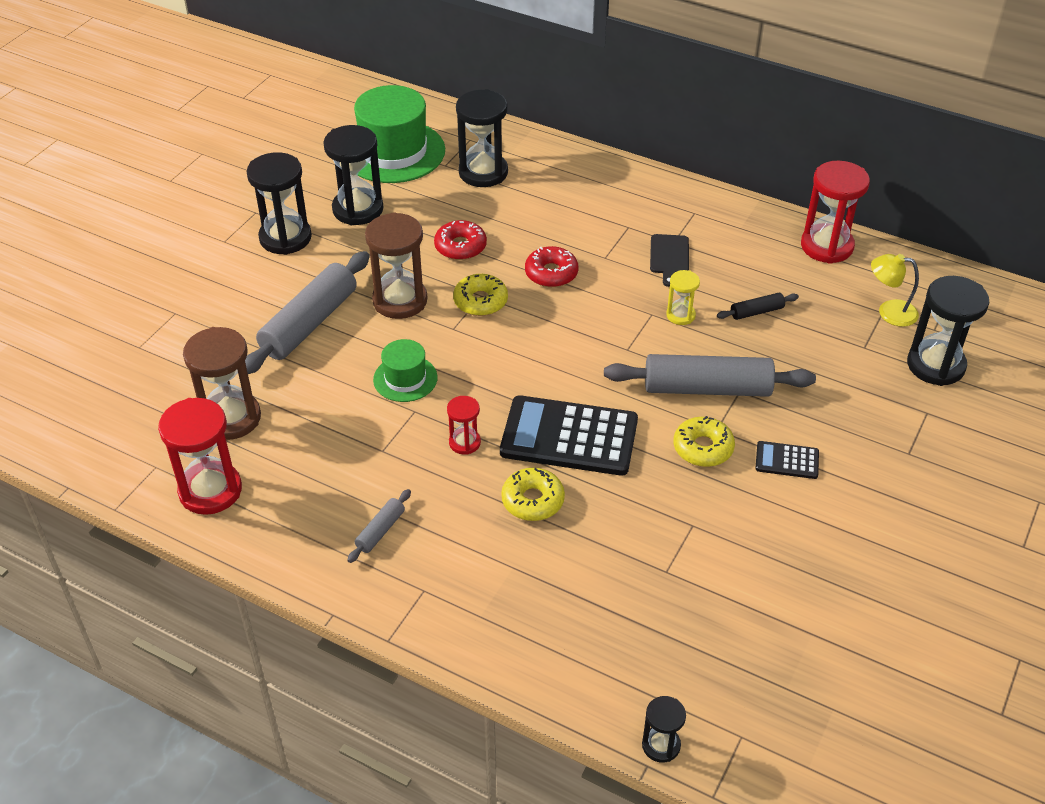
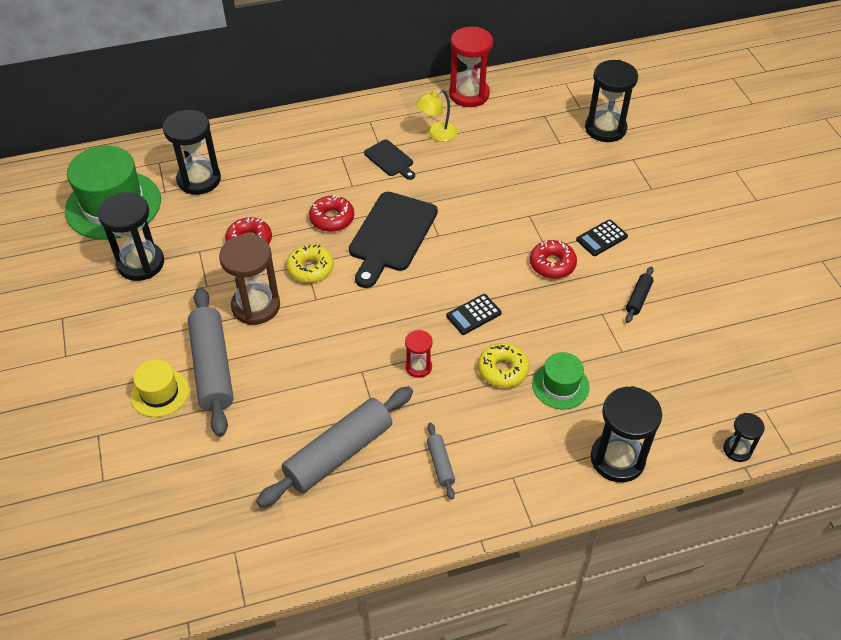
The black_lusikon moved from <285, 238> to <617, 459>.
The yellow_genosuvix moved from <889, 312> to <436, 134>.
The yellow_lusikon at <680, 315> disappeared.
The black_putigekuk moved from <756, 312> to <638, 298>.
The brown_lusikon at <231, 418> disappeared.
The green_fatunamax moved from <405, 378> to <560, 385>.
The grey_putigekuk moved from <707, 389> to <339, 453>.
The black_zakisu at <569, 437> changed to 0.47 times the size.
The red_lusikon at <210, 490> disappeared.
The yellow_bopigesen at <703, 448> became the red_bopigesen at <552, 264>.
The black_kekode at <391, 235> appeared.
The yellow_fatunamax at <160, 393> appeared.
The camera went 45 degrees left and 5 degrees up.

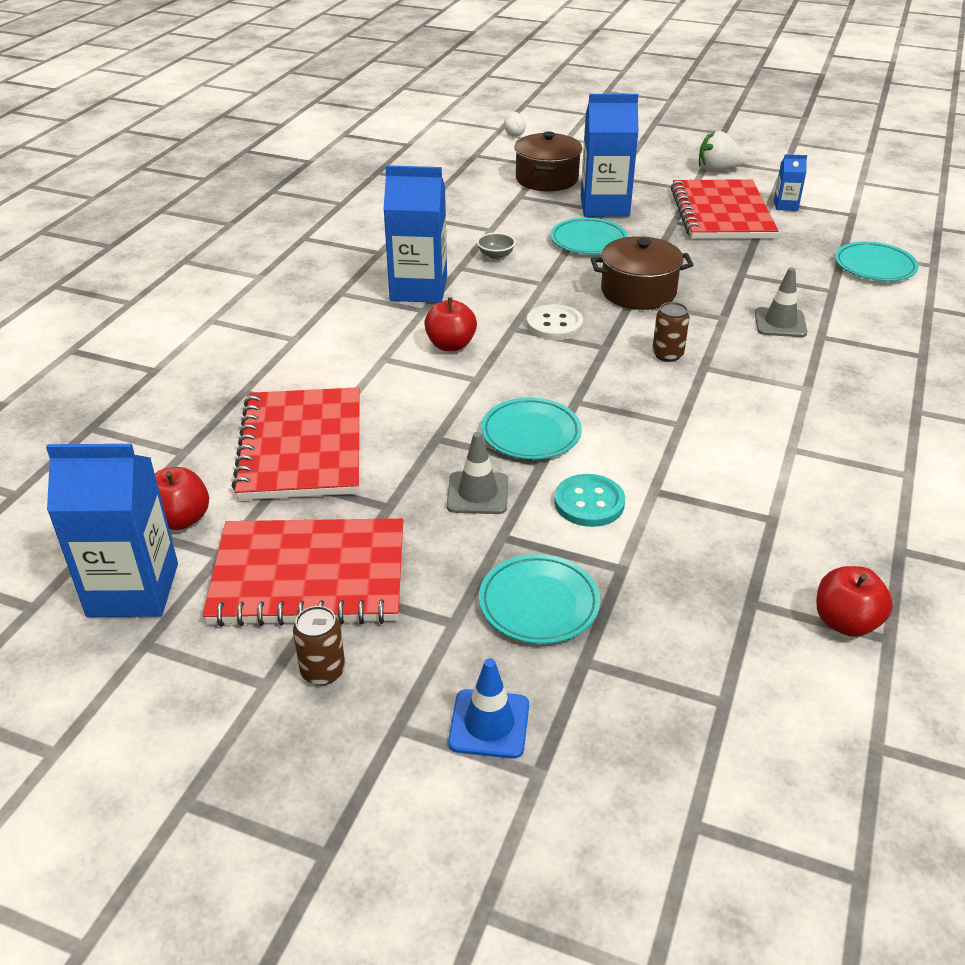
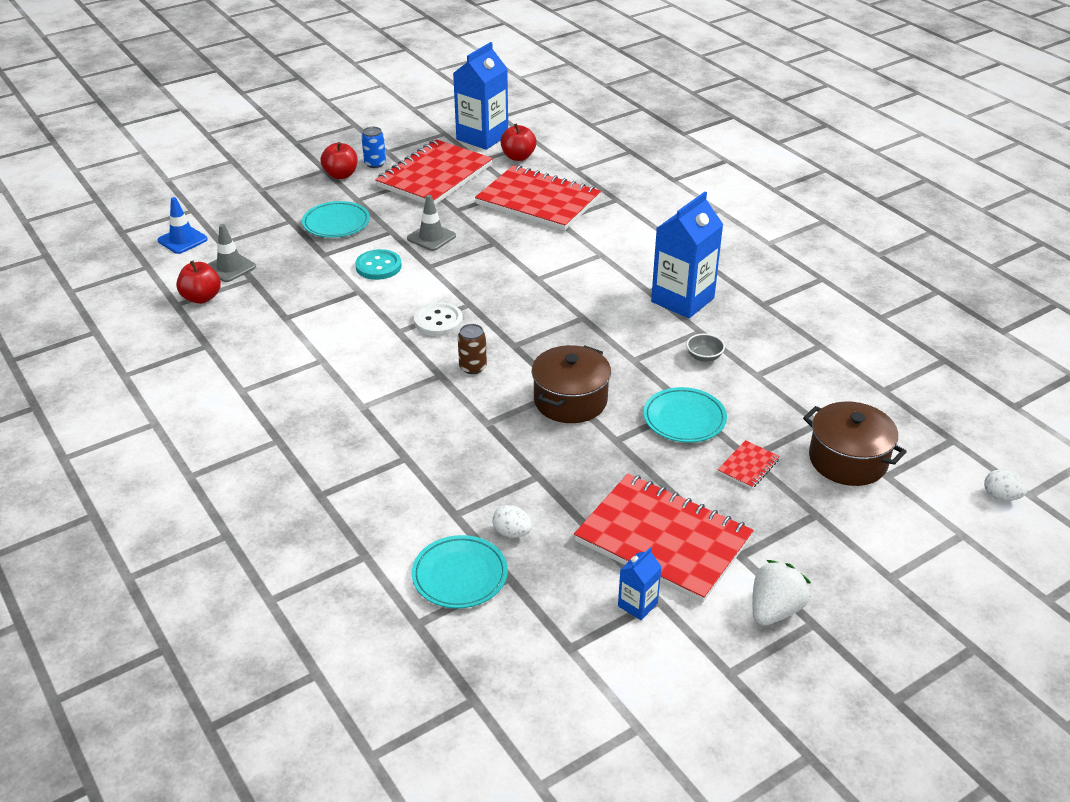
The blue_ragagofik at <604, 206> was replaced by the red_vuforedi at <748, 466>.
The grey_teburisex moved from <780, 323> to <230, 267>.
The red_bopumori moved from <451, 345> to <341, 175>.
The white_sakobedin moved from <554, 325> to <438, 321>.
The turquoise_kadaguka at <531, 433> disappeared.
The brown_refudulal at <323, 671> became the blue_refudulal at <375, 163>.
The blue_teburisex moved from <489, 724> to <182, 240>.
The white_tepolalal at <512, 533> appeared.
The camera went 125 degrees right and 0 degrees up.

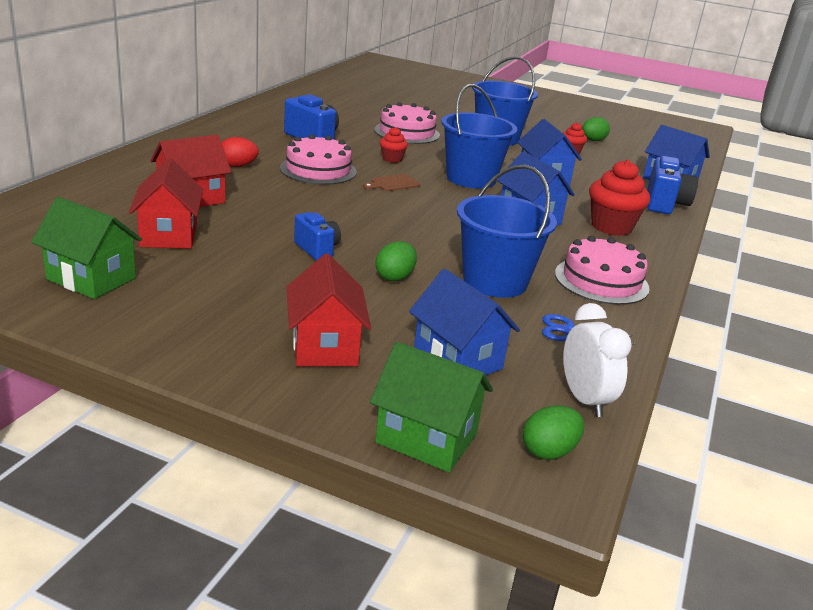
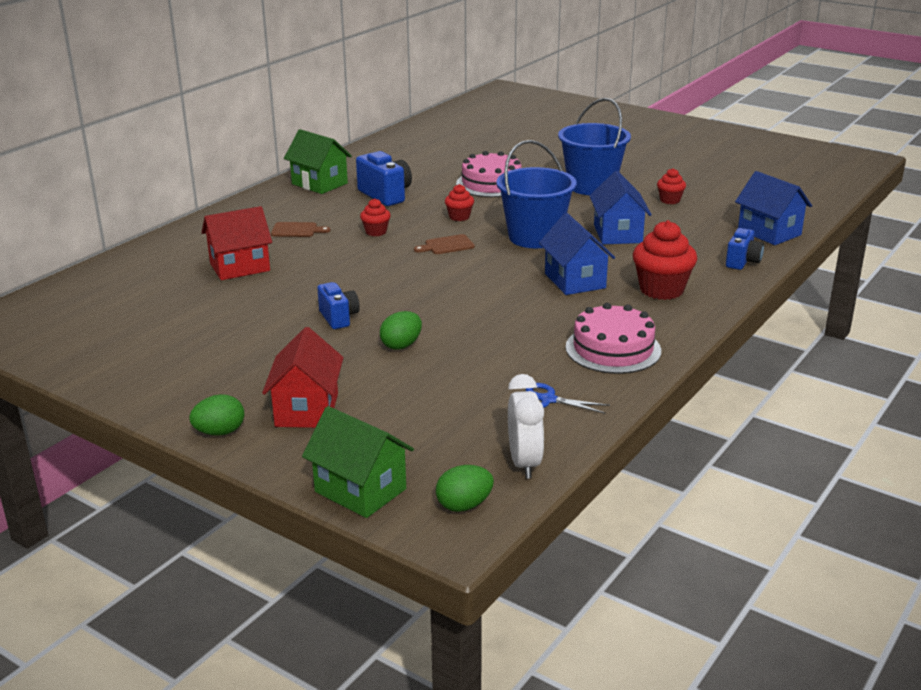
The green_tepolalal moved from <592, 140> to <220, 432>.
The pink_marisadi at <318, 170> was replaced by the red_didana at <376, 232>.
The red_tepolalal at <238, 166> was replaced by the brown_kekode at <296, 230>.
The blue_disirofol at <664, 204> changed to 0.65 times the size.
The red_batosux at <169, 235> disappeared.
The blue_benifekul at <495, 281> disappeared.
The green_batosux moved from <91, 279> to <319, 184>.
The blue_batosux at <457, 359> disappeared.
The camera went 15 degrees right and 0 degrees up.

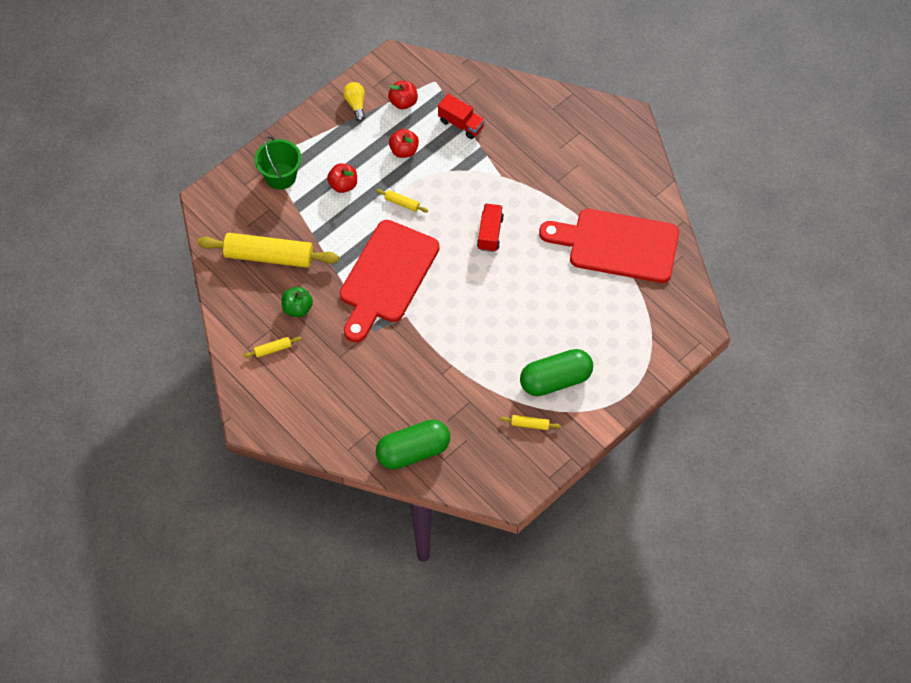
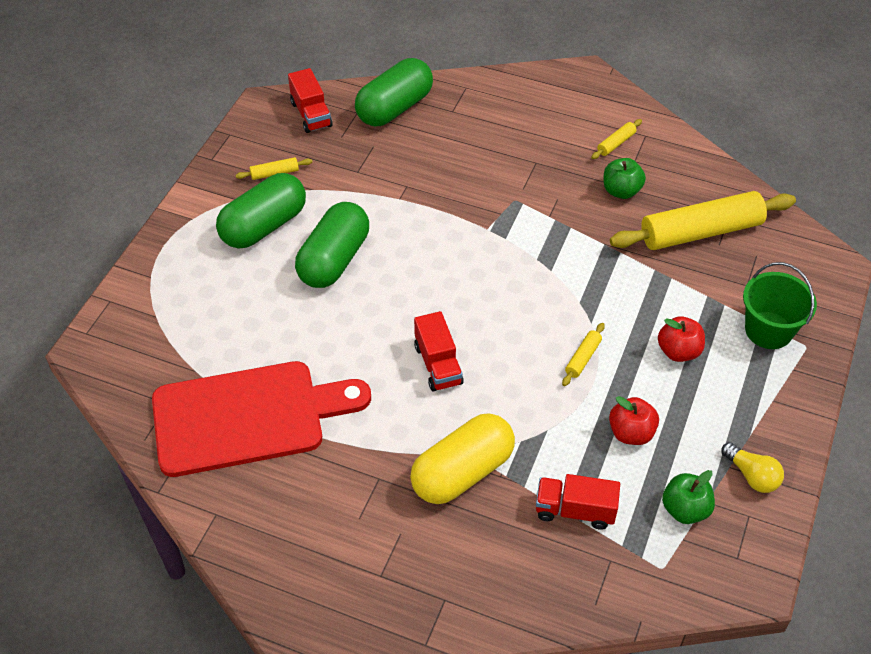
The red_bopumori at <403, 102> became the green_bopumori at <685, 509>.
The yellow_putigekuk at <402, 203> turned 60 degrees counterclockwise.
The red_kekode at <386, 276> disappeared.
The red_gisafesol at <311, 114> appeared.
The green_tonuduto at <334, 260> appeared.
The yellow_tonuduto at <462, 472> appeared.
The camera went 155 degrees right and 10 degrees down.

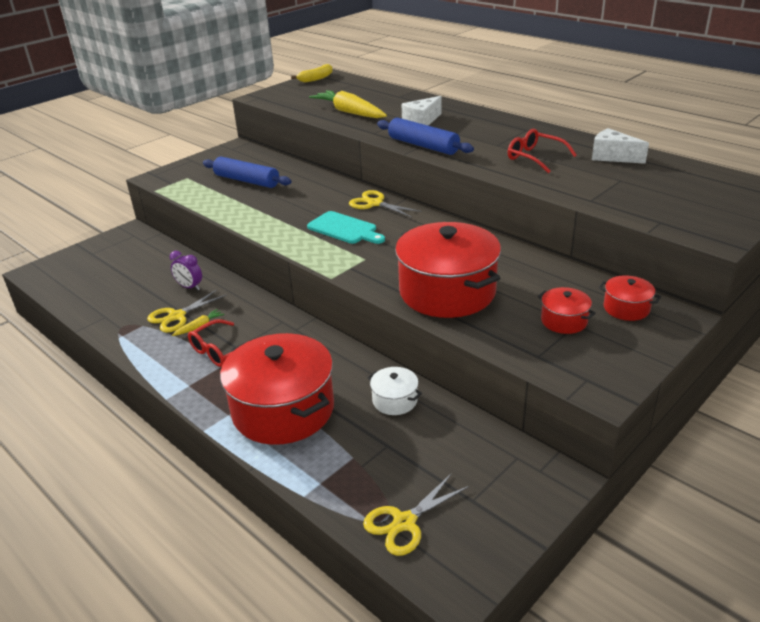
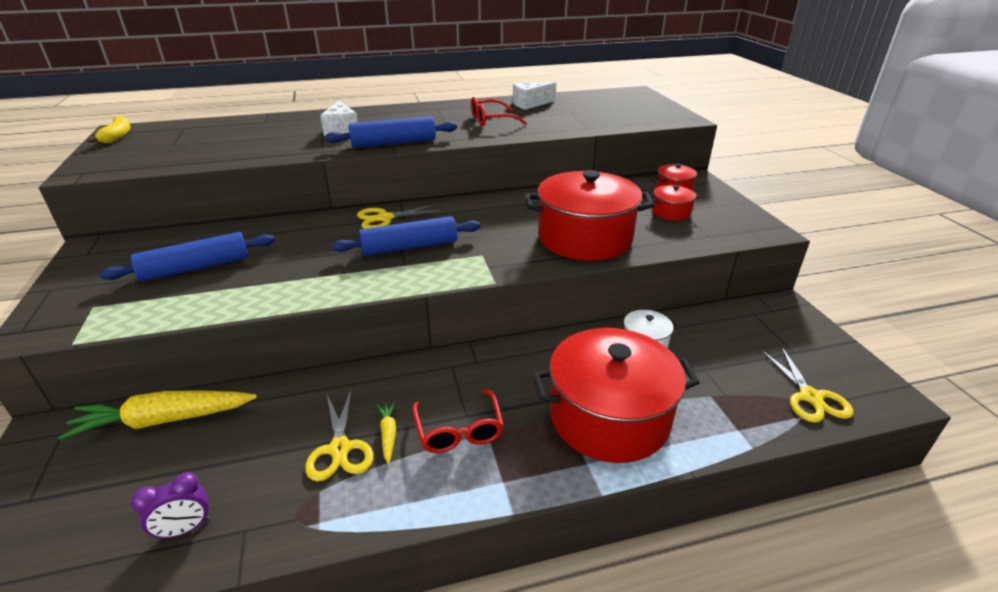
The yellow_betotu moved from <349, 112> to <165, 420>.
The turquoise_kekode at <344, 229> was replaced by the blue_putigekuk at <409, 247>.
The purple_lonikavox moved from <189, 287> to <185, 529>.
The camera went 60 degrees left and 0 degrees up.

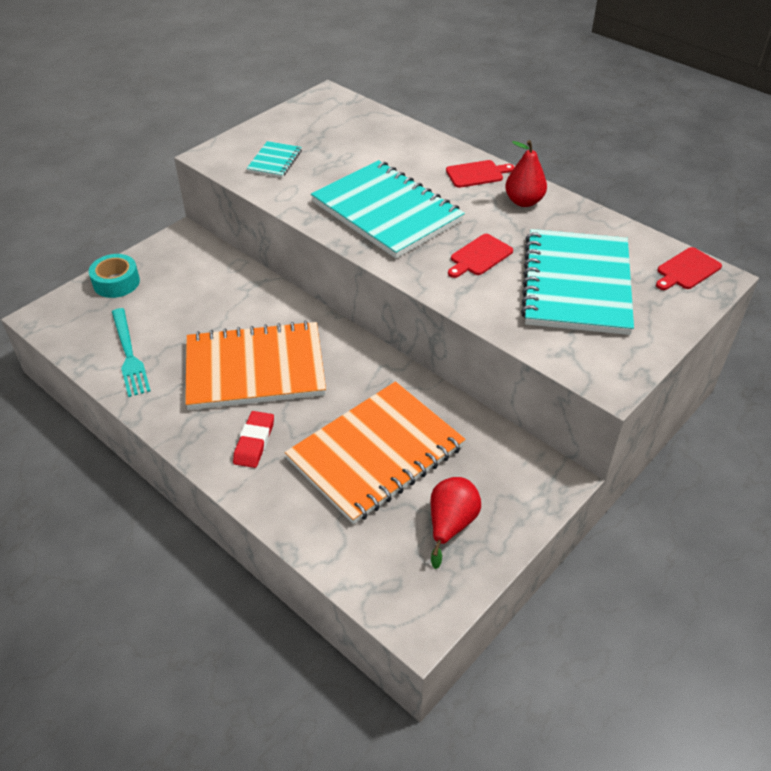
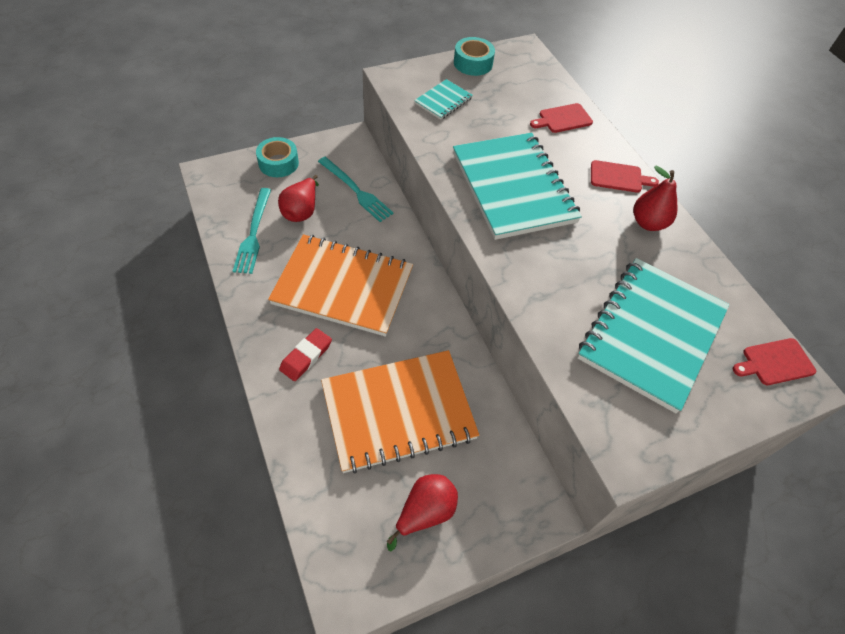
The red_kekode moved from <479, 256> to <563, 119>.
The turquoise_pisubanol at <473, 63> appeared.
The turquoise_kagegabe at <356, 191> appeared.
The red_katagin at <301, 211> appeared.
The camera went 20 degrees right and 10 degrees up.

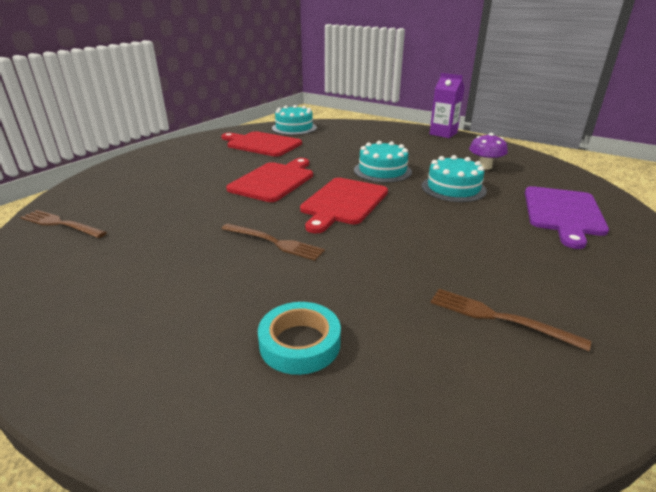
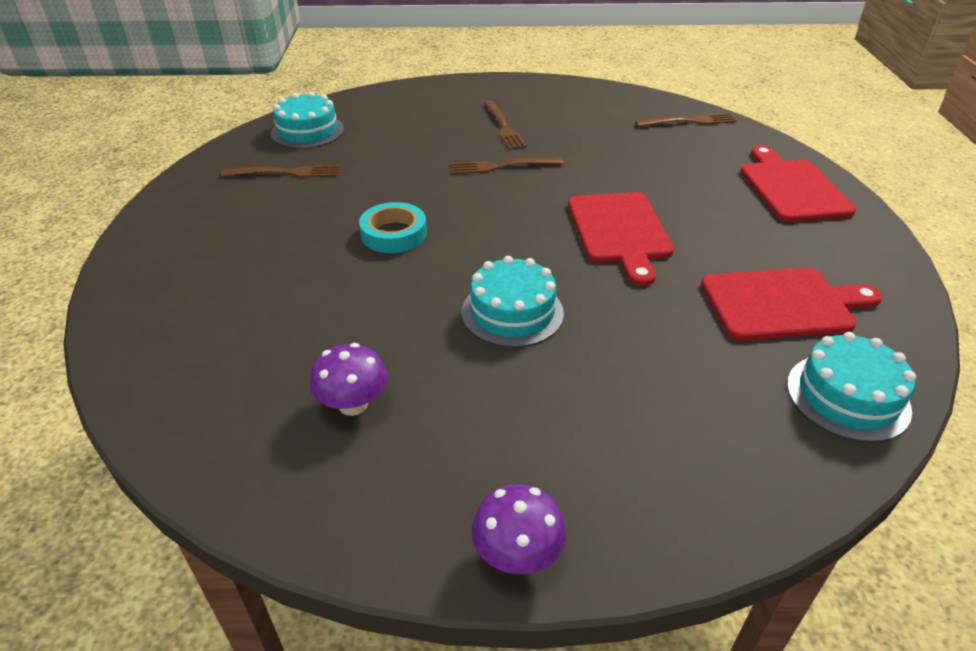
The purple_ragagofik at <443, 133> was replaced by the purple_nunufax at <517, 554>.
The turquoise_marisadi moved from <453, 188> to <307, 131>.
The red_kekode moved from <343, 203> to <791, 188>.
The purple_kekode at <563, 213> disappeared.
The turquoise_pisubanol moved from <300, 343> to <394, 234>.
The brown_kagegabe at <503, 127> appeared.
The camera went 145 degrees right and 10 degrees up.

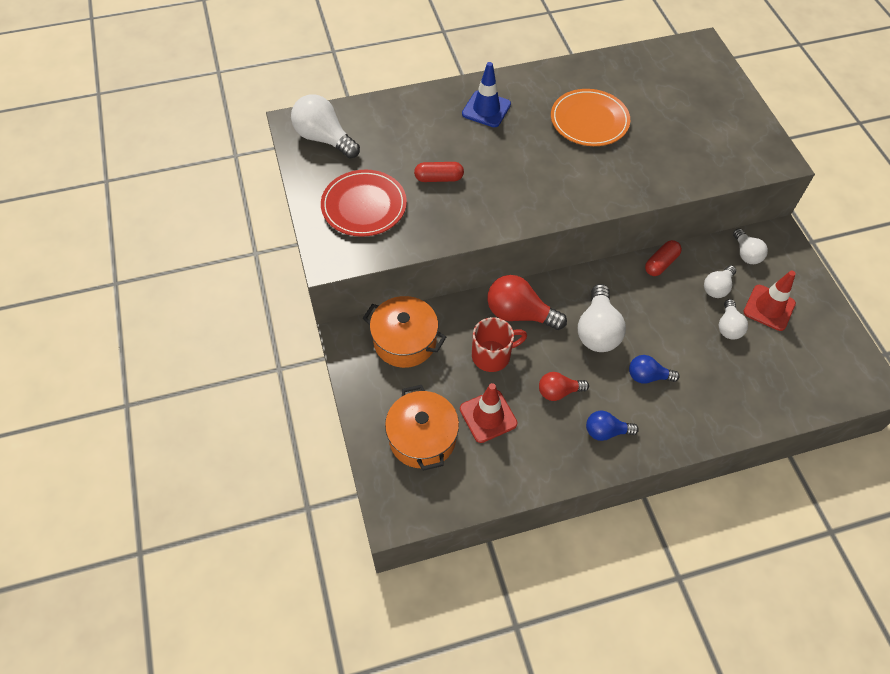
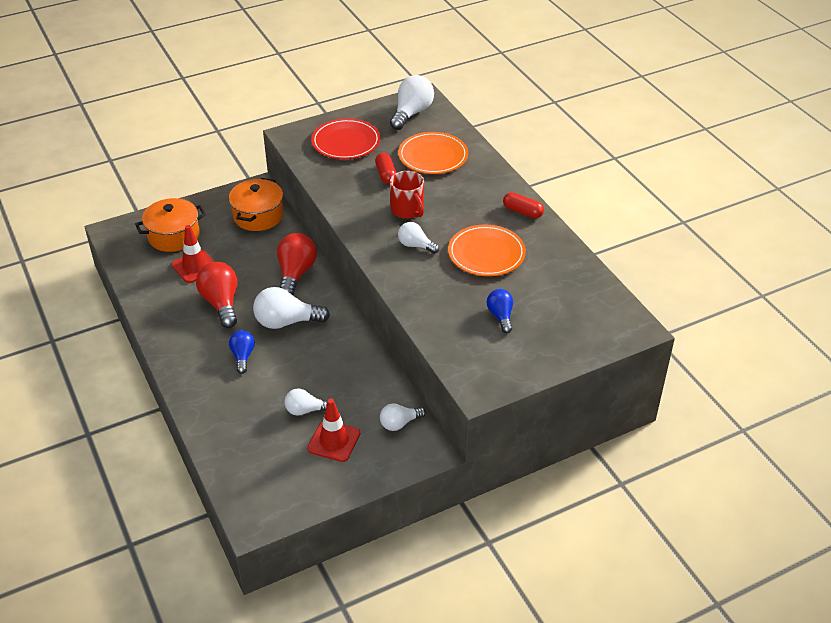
The blue_teburisex at <486, 109> disappeared.
The red_tonuduto moved from <661, 263> to <522, 212>.
The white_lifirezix moved from <717, 288> to <415, 245>.
The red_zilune moved from <492, 355> to <407, 210>.
The red_lifirezix at <558, 392> changed to 1.67 times the size.
The blue_lifirezix moved from <606, 431> to <500, 316>.
The orange_kadaguka at <433, 156> appeared.
The camera went 80 degrees right and 15 degrees down.

